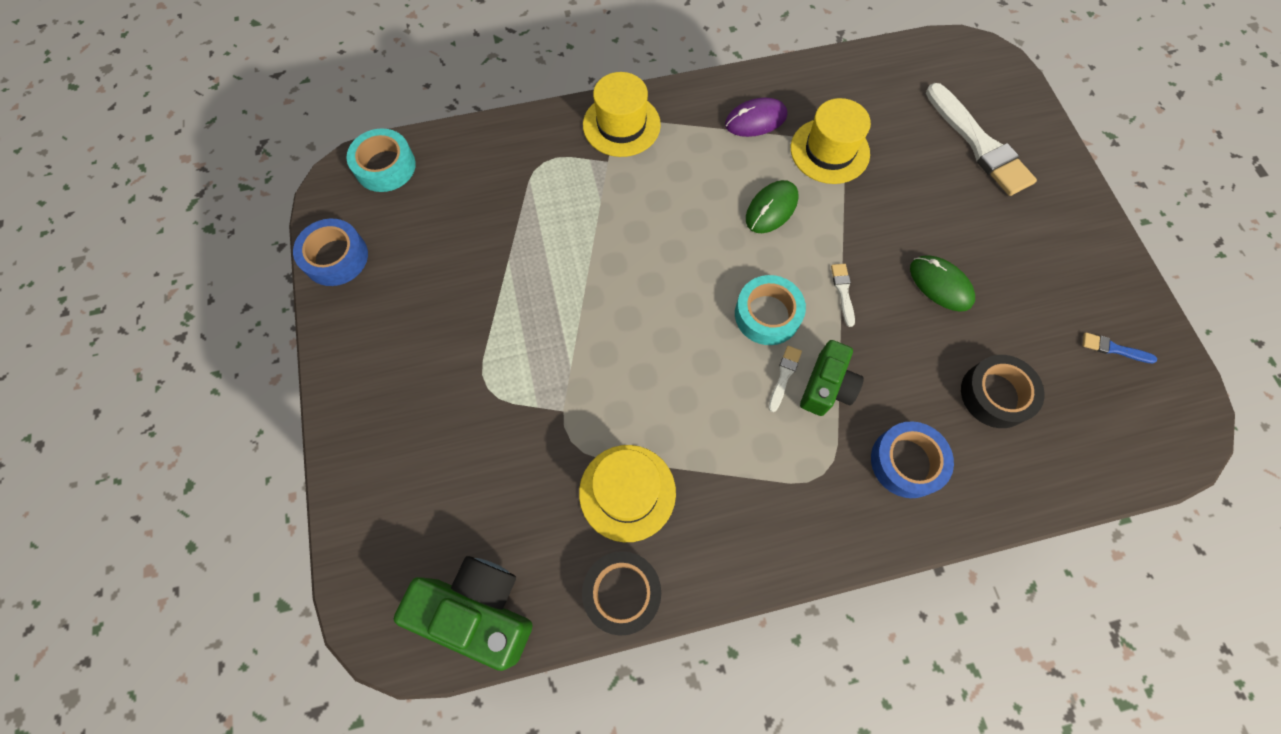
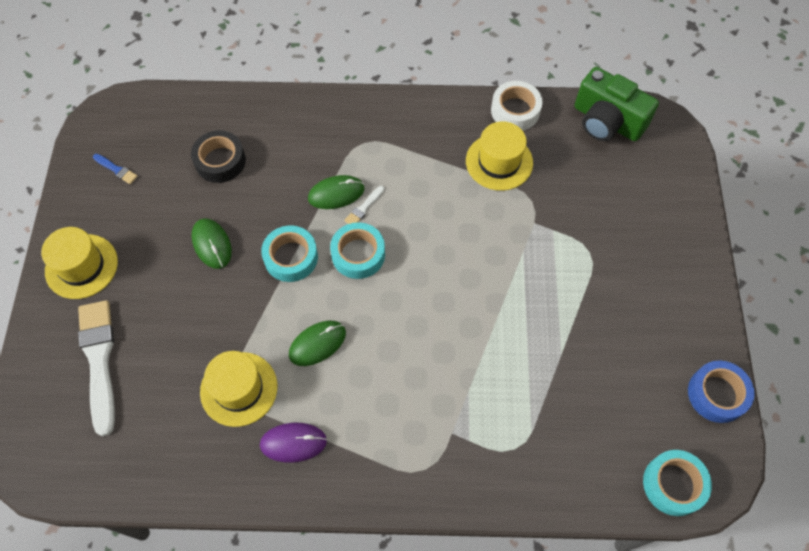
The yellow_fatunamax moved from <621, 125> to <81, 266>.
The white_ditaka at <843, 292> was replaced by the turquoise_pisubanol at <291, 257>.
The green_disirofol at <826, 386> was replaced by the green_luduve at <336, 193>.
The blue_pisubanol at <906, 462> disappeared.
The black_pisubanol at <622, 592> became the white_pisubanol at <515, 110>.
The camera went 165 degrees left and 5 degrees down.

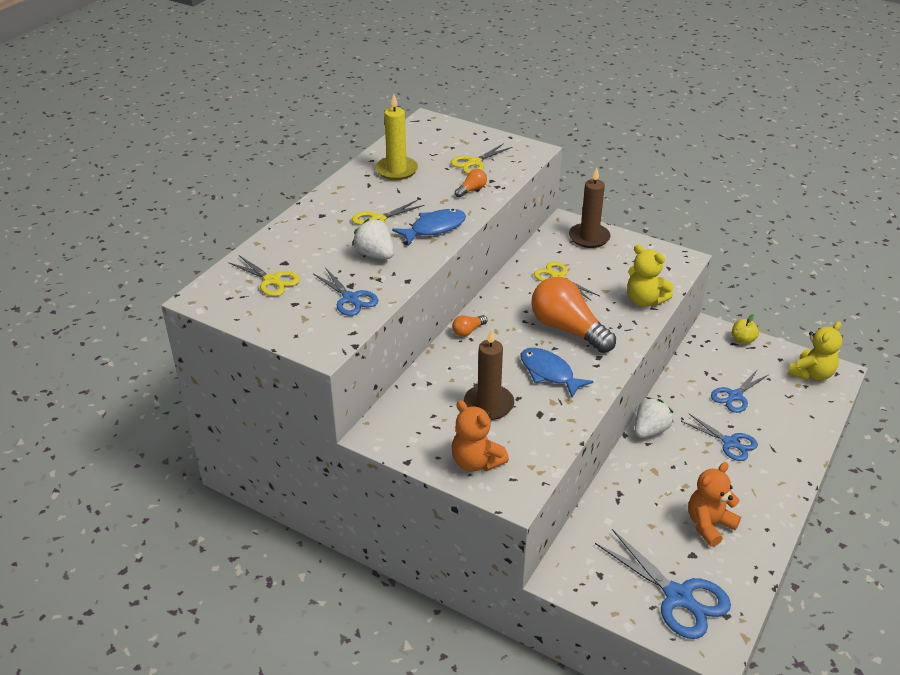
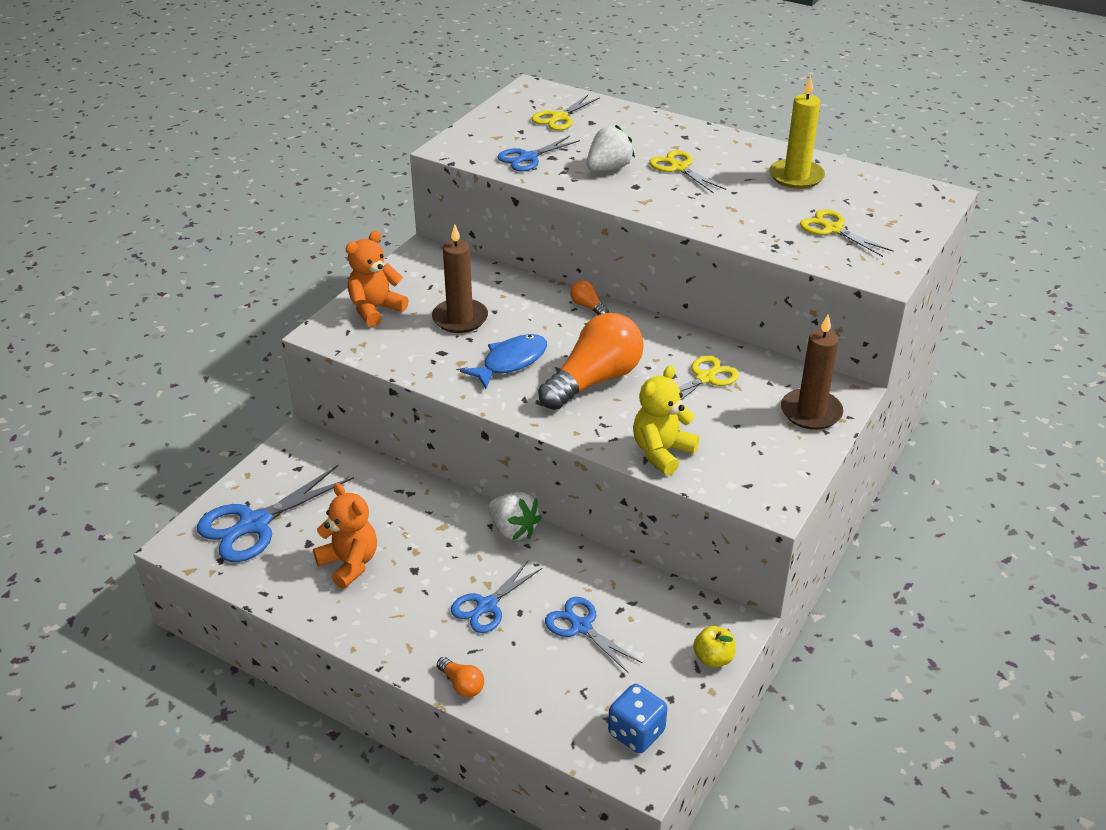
The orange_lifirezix moved from <472, 190> to <462, 684>.
The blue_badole at <434, 228> disappeared.
The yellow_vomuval at <811, 374> was replaced by the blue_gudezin at <636, 732>.
The camera went 90 degrees right and 0 degrees up.

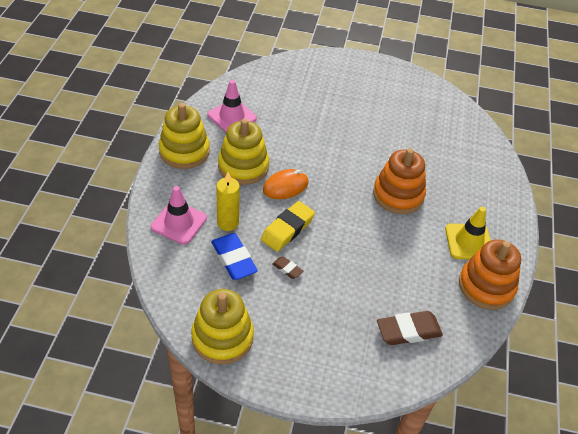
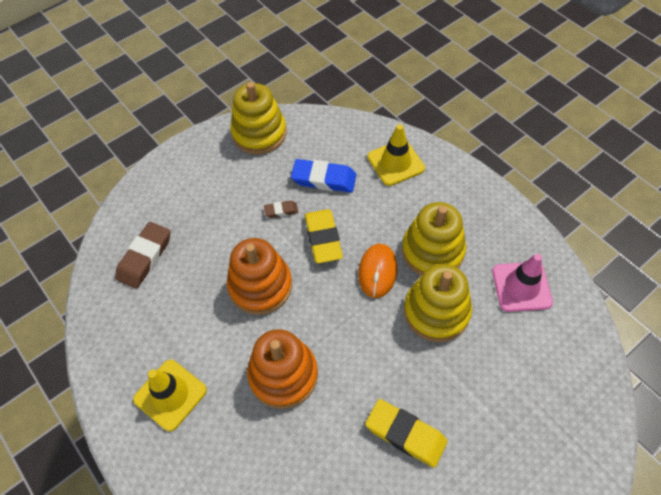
The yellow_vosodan moved from <184, 151> to <436, 311>.
The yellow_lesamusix at <228, 223> disappeared.
The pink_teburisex at <179, 222> became the yellow_teburisex at <395, 162>.
The orange_vosodan moved from <486, 286> to <260, 286>.
The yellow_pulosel at <405, 434> appeared.
The camera went 135 degrees right and 10 degrees up.

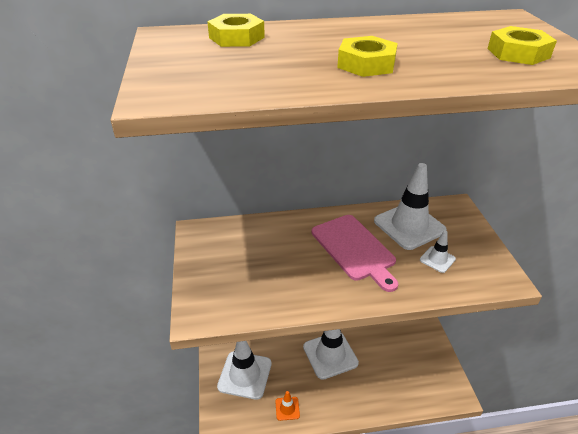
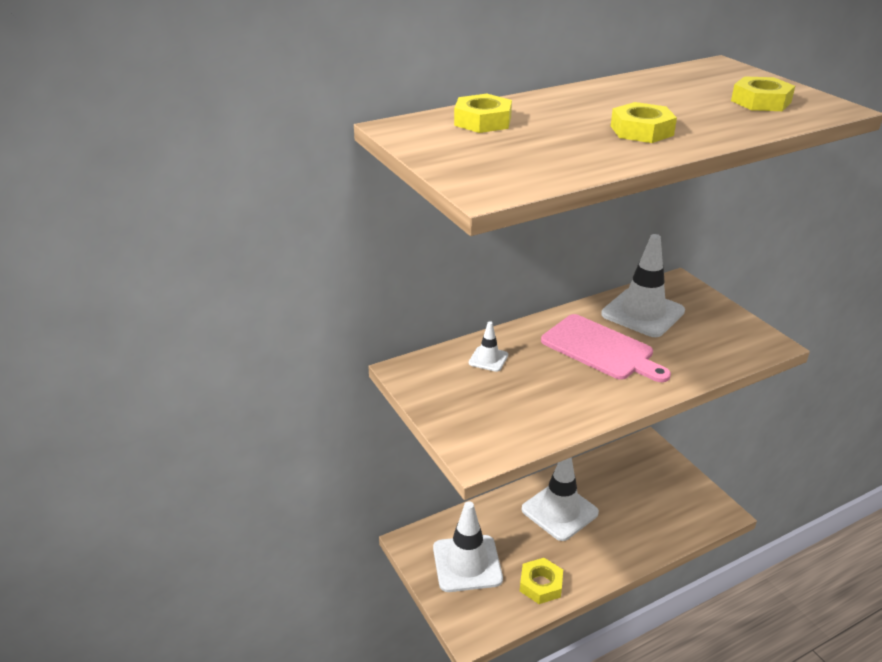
The white_teburisex moved from <437, 259> to <488, 359>.
The orange_teburisex at <287, 408> was replaced by the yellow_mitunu at <541, 584>.
The camera went 20 degrees left and 5 degrees down.

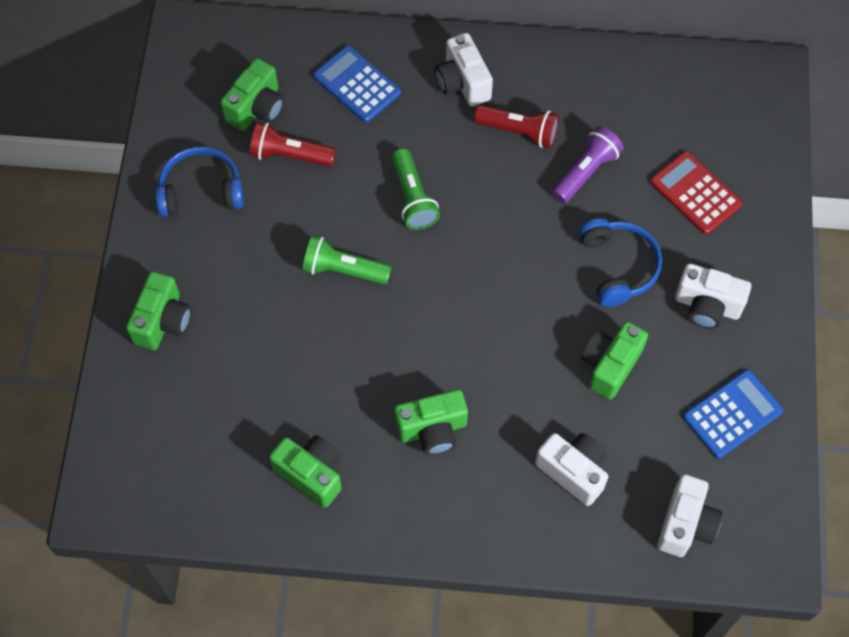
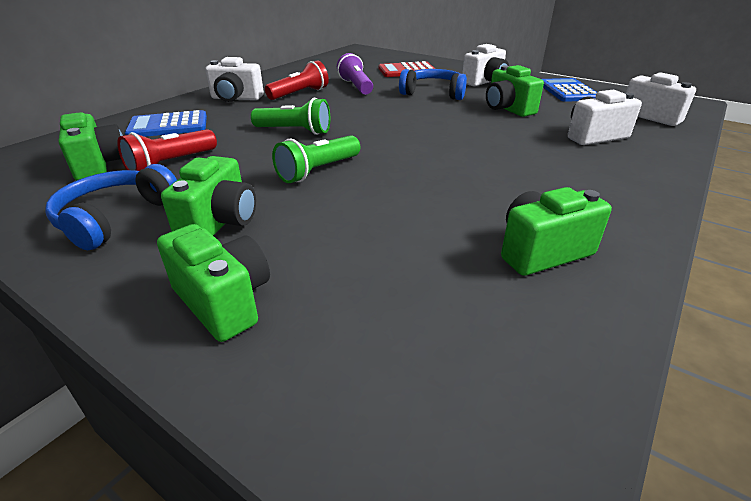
The green_disirofol moved from <432, 430> to <220, 223>.
The camera went 60 degrees left and 30 degrees down.

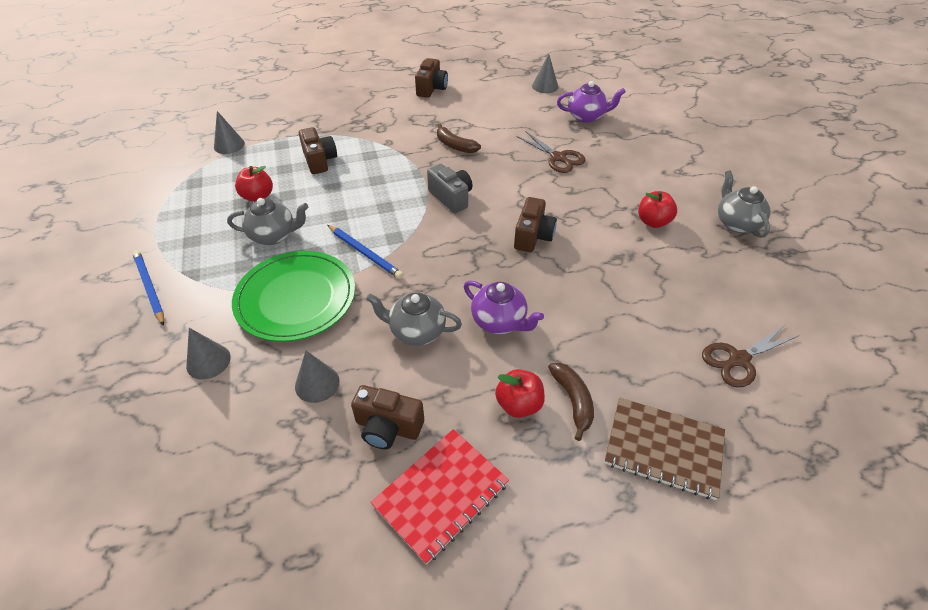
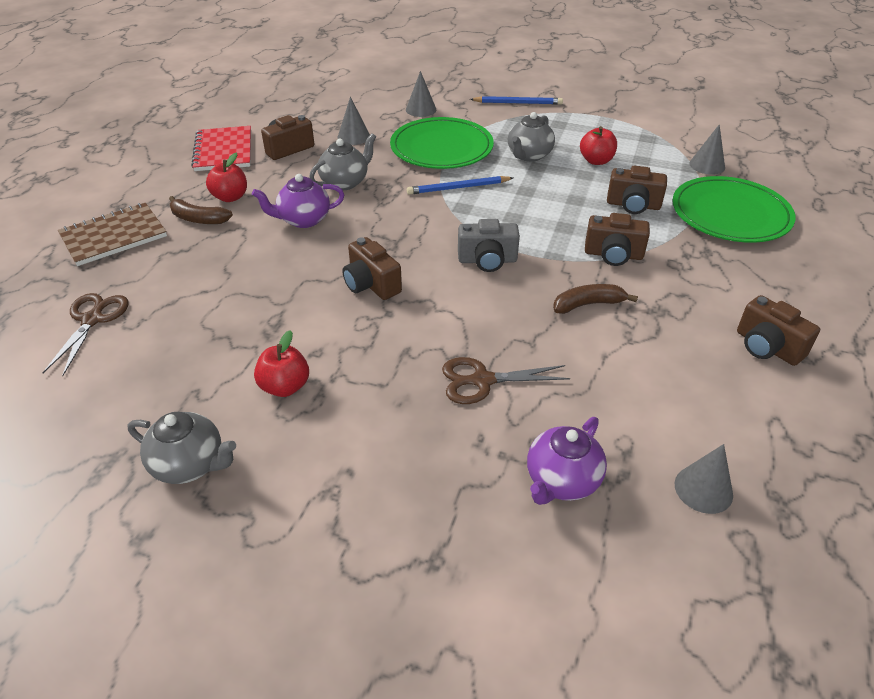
The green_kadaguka at <730, 214> appeared.
The brown_disirofol at <613, 255> appeared.
The camera went 125 degrees right and 5 degrees down.

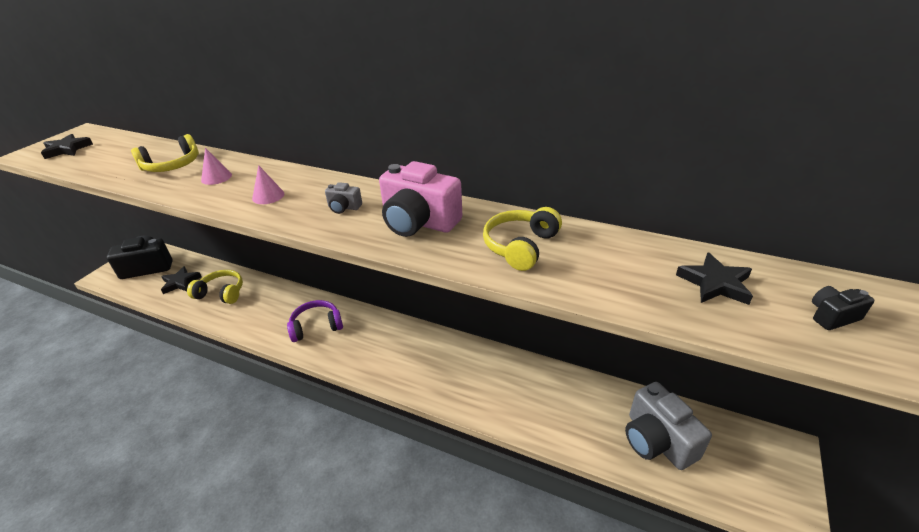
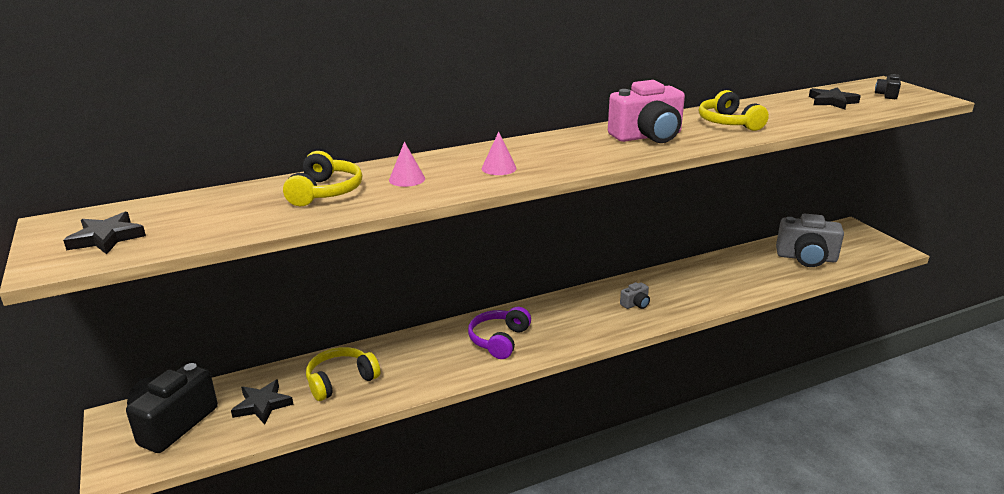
The grey_disirofol moved from <344, 207> to <635, 304>.
The camera went 50 degrees left and 10 degrees down.

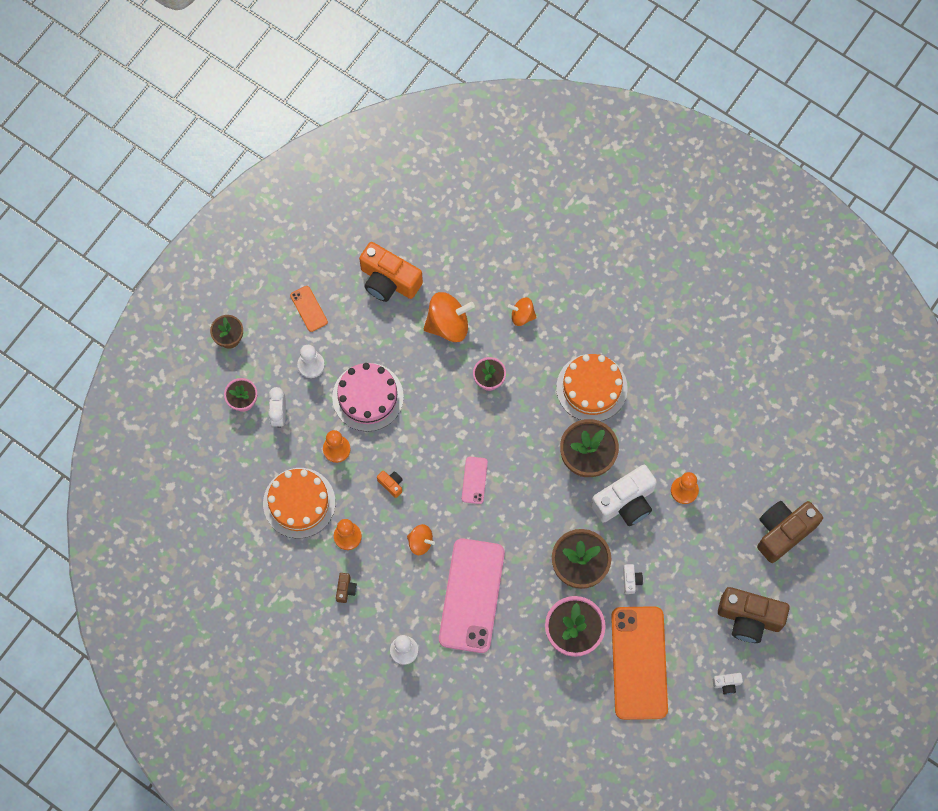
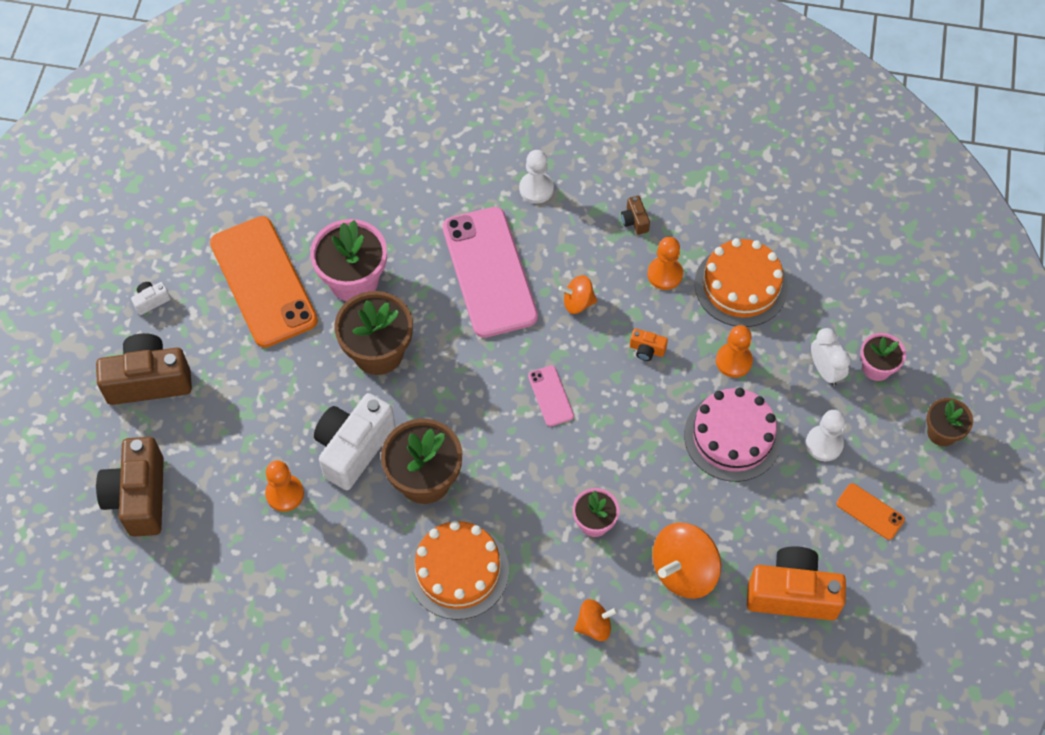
The brown_disirofol at <783, 532> turned 150 degrees clockwise.
The white_disirofol at <631, 580> disappeared.
The camera went 155 degrees right and 10 degrees down.

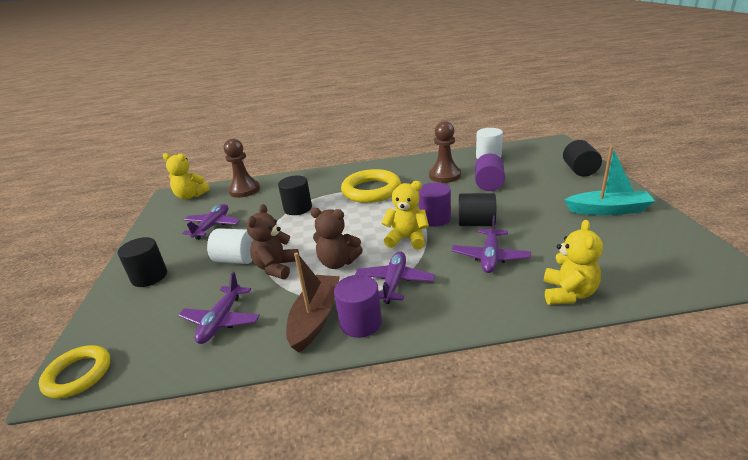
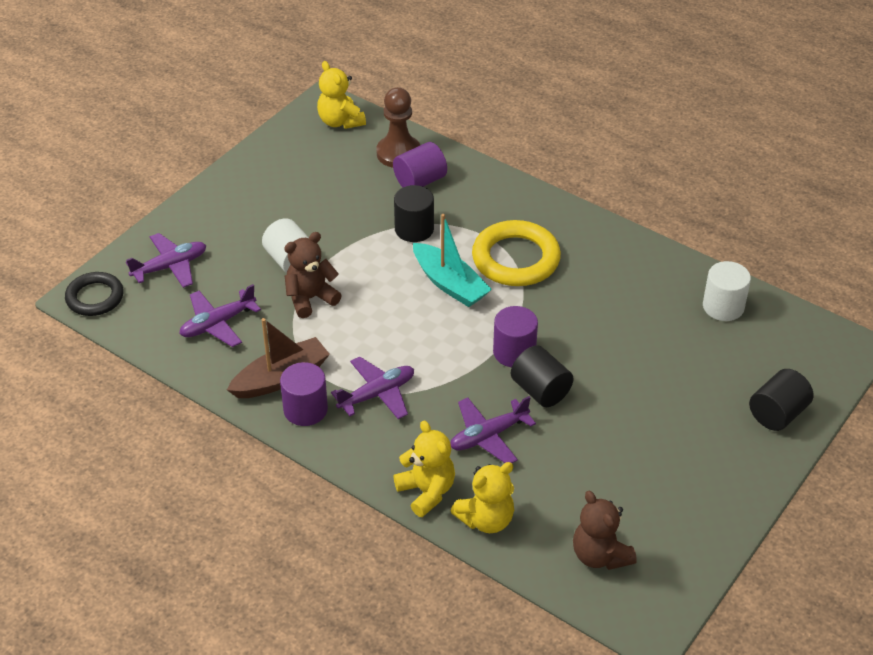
The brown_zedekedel at <444, 175> disappeared.
The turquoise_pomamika moved from <608, 210> to <449, 284>.
The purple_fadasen moved from <488, 184> to <420, 181>.
The yellow_vomuval moved from <407, 239> to <426, 491>.
The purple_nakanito moved from <212, 226> to <170, 266>.
The brown_vomuval moved from <338, 262> to <600, 555>.
The black_fadasen at <149, 276> disappeared.
The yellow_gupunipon at <78, 374> became the black_gupunipon at <95, 297>.
The camera went 40 degrees right and 15 degrees up.

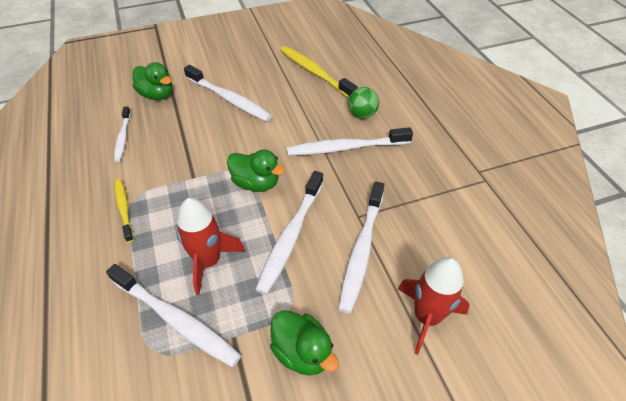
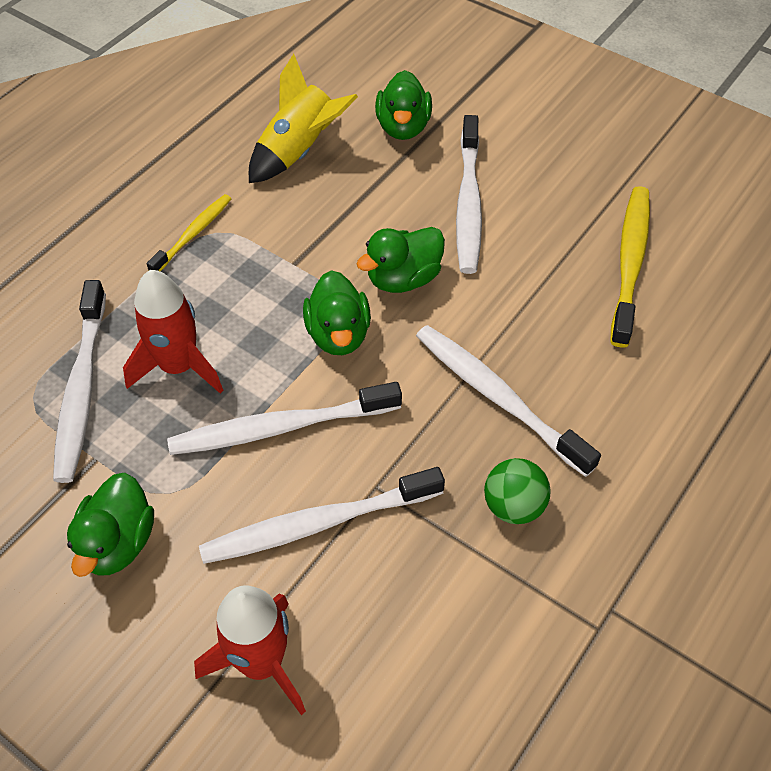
The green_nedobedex moved from <362, 114> to <513, 506>.
The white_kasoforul at <123, 137> was replaced by the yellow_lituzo at <299, 151>.
The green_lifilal at <403, 279> appeared.
The camera went 55 degrees right and 5 degrees up.

